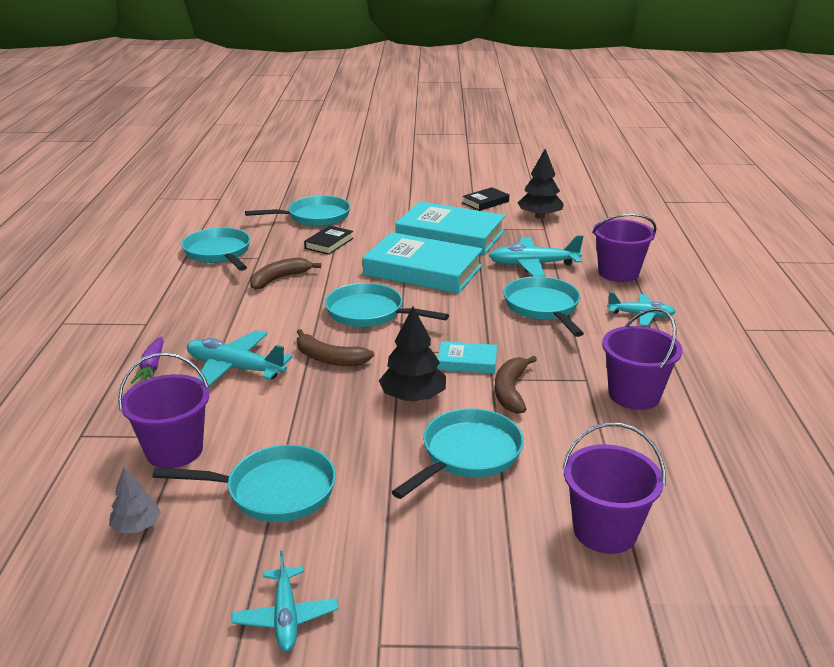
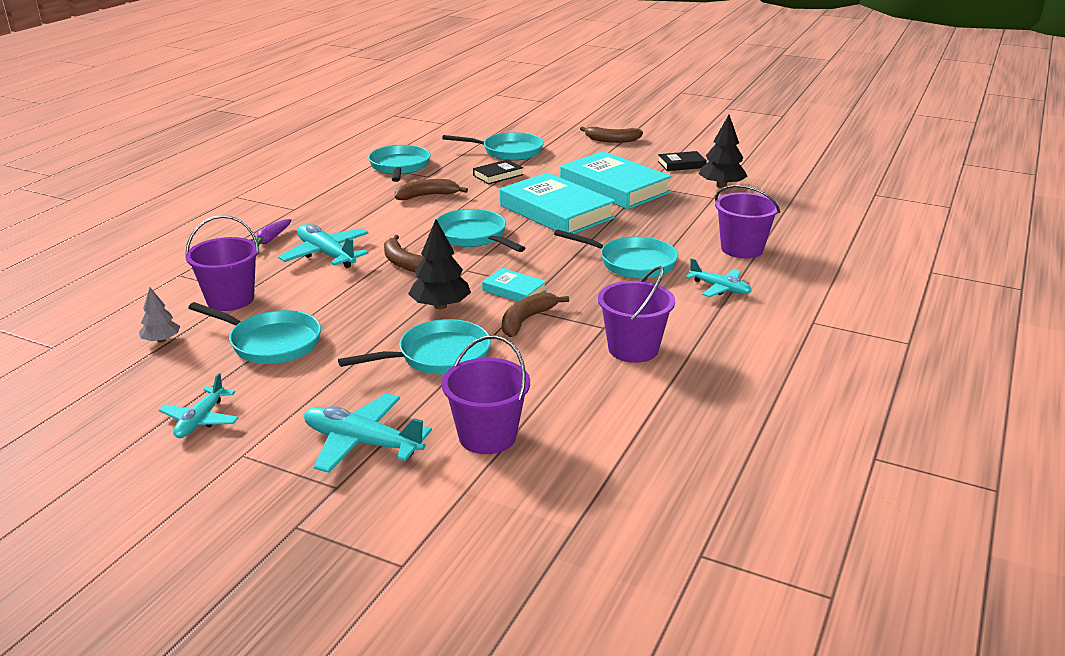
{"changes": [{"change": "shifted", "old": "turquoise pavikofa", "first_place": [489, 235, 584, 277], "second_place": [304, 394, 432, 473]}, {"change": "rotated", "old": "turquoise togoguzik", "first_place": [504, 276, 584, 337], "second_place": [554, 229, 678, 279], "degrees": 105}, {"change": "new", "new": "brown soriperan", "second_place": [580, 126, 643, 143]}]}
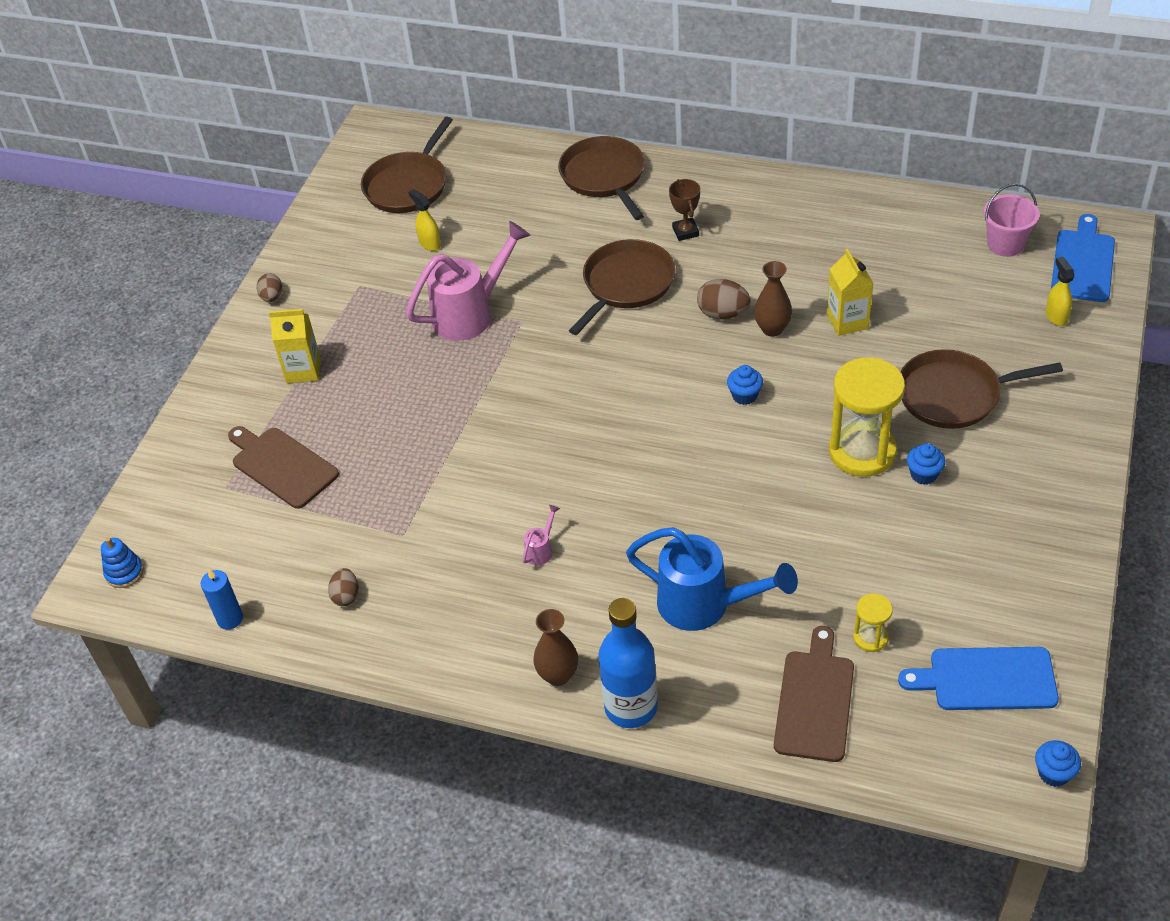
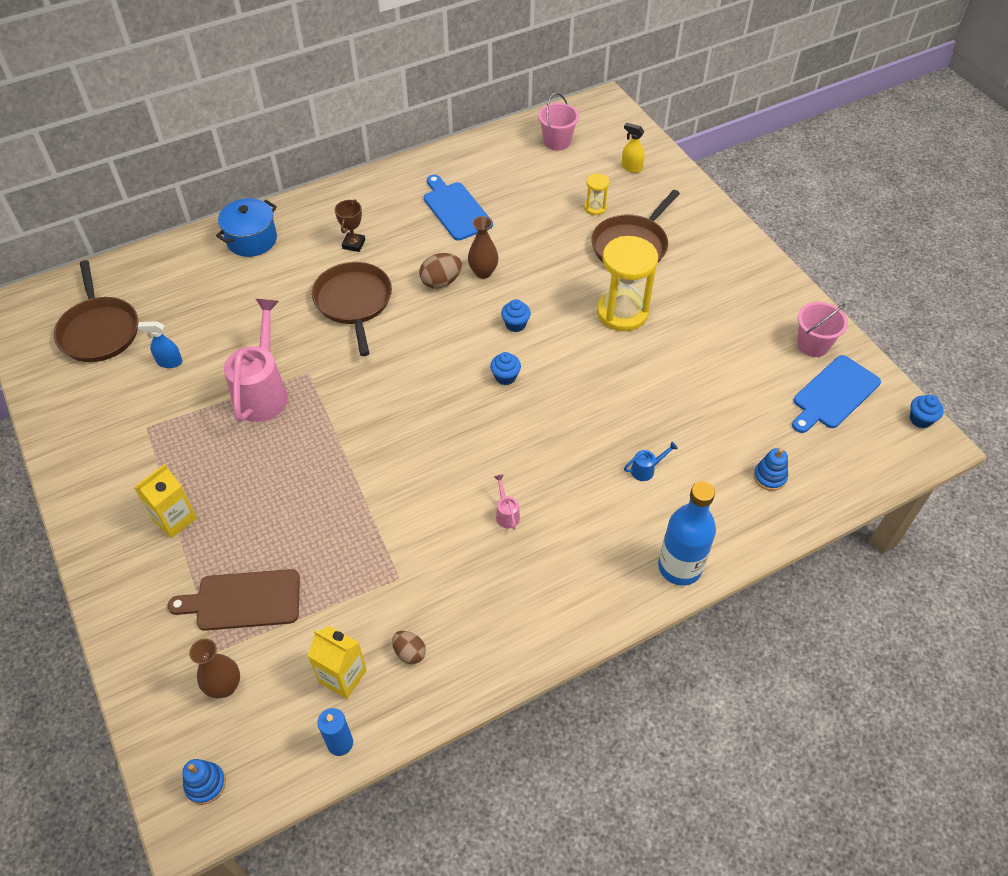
{"changes": [{"change": "gone", "old": "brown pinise", "first_place": [257, 273, 282, 302]}, {"change": "repainted", "old": "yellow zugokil", "new": "blue zugokil", "first_place": [409, 189, 441, 251], "second_place": [138, 321, 183, 368]}, {"change": "shifted", "old": "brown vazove", "first_place": [533, 609, 578, 686], "second_place": [189, 639, 240, 698]}, {"change": "swapped", "old": "brown togoguzik", "new": "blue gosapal", "first_place": [558, 136, 645, 220], "second_place": [216, 198, 277, 257]}, {"change": "scaled", "old": "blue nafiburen", "first_place": [626, 527, 798, 631], "second_place": [624, 441, 678, 481], "factor": 0.41}, {"change": "rotated", "old": "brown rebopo", "first_place": [669, 179, 700, 241], "second_place": [335, 199, 365, 252], "degrees": 75}, {"change": "swapped", "old": "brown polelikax", "new": "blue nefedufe", "first_place": [774, 626, 854, 762], "second_place": [753, 448, 788, 491]}, {"change": "shifted", "old": "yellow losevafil", "first_place": [827, 249, 873, 336], "second_place": [307, 626, 367, 699]}, {"change": "shifted", "old": "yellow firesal", "first_place": [853, 593, 893, 652], "second_place": [584, 173, 609, 215]}, {"change": "shifted", "old": "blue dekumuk", "first_place": [907, 443, 946, 485], "second_place": [490, 352, 521, 385]}, {"change": "shifted", "old": "blue polelikax", "first_place": [1051, 214, 1115, 302], "second_place": [424, 175, 493, 241]}, {"change": "new", "new": "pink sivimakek", "second_place": [797, 302, 848, 357]}]}
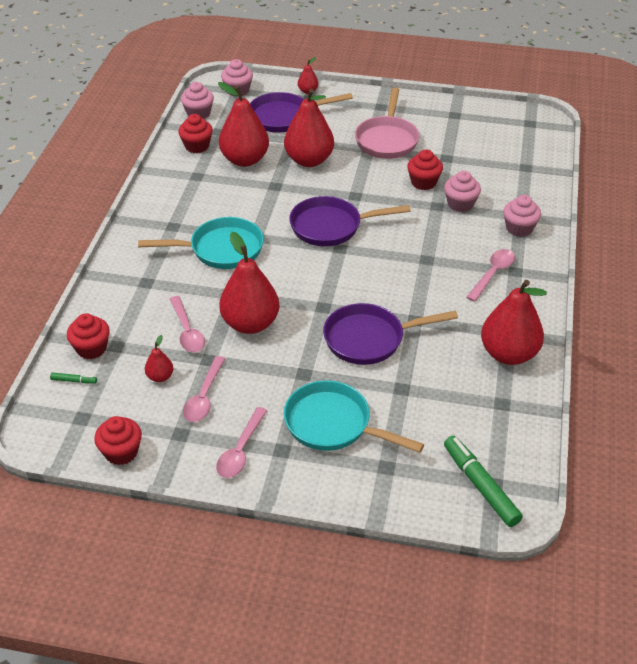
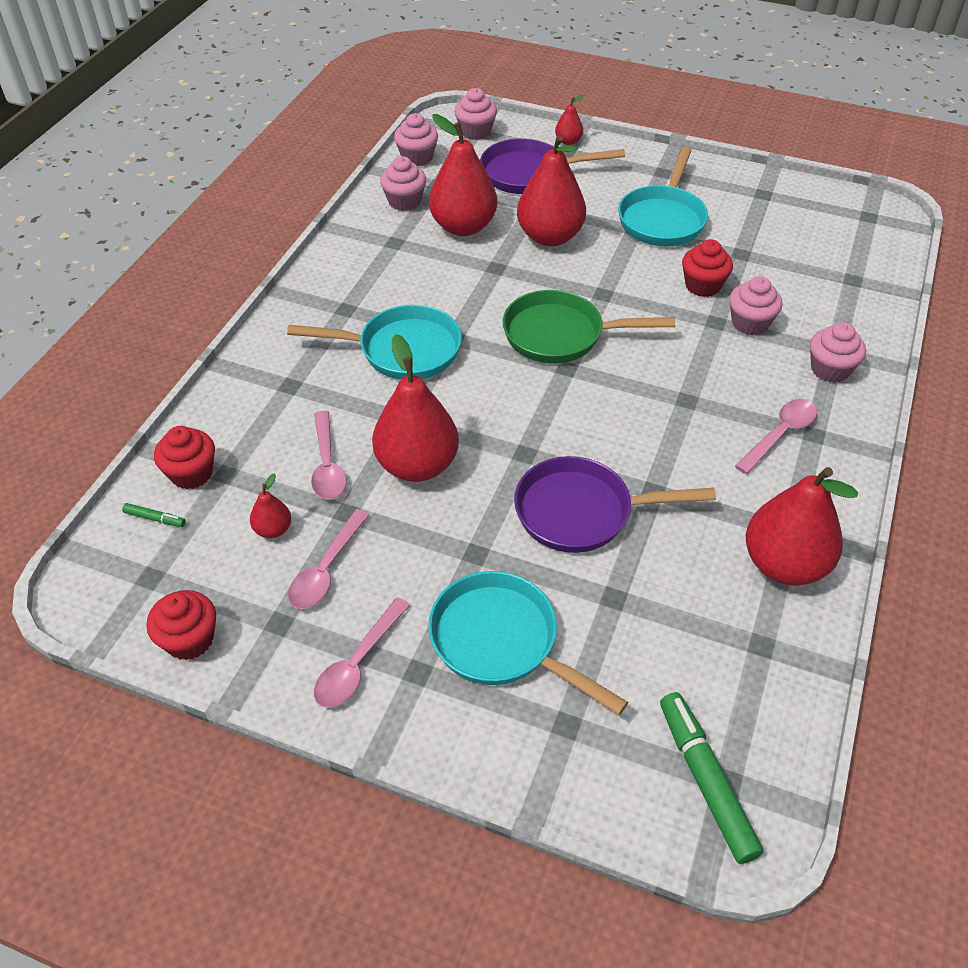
{"changes": [{"change": "repainted", "old": "red dekumuk", "new": "pink dekumuk", "first_place": [178, 114, 213, 153], "second_place": [380, 156, 426, 211]}, {"change": "repainted", "old": "purple togoguzik", "new": "green togoguzik", "first_place": [289, 196, 411, 246], "second_place": [503, 290, 675, 364]}, {"change": "repainted", "old": "pink togoguzik", "new": "turquoise togoguzik", "first_place": [355, 87, 419, 159], "second_place": [618, 147, 708, 246]}]}
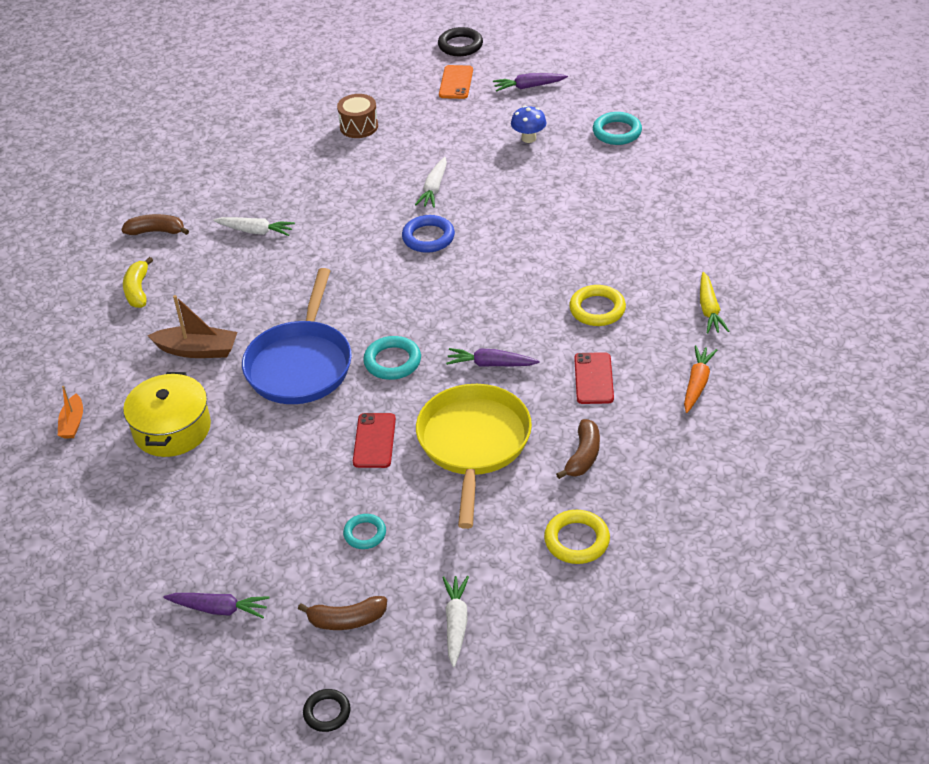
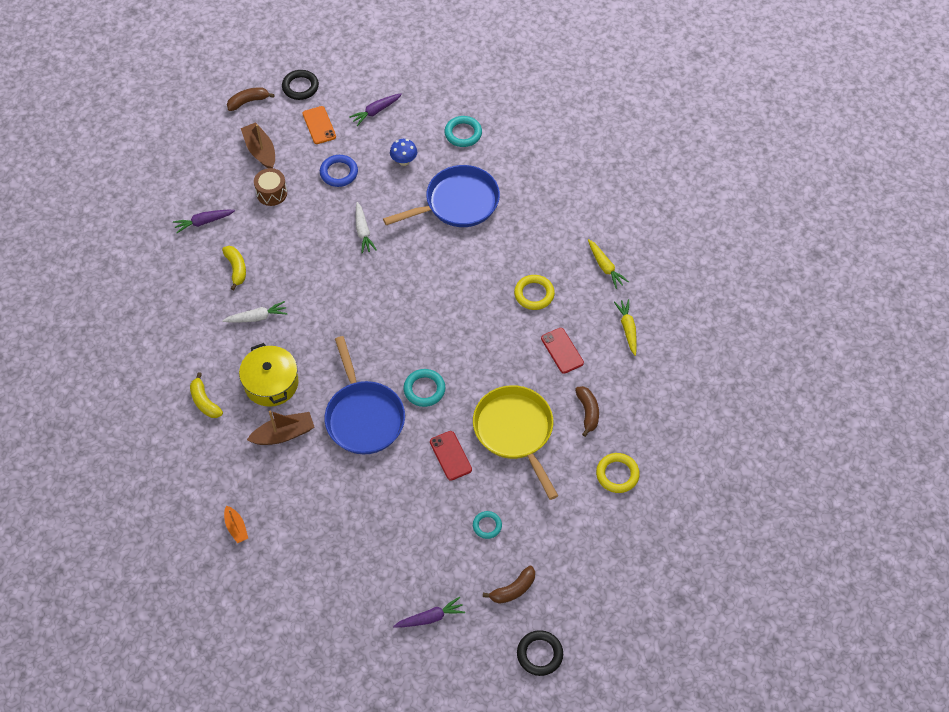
{"changes": [{"change": "shifted", "old": "brown soriperan", "first_place": [121, 214, 189, 235], "second_place": [227, 87, 274, 111]}, {"change": "shifted", "old": "yellow gosapal", "first_place": [123, 372, 211, 457], "second_place": [239, 343, 299, 407]}, {"change": "scaled", "old": "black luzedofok", "first_place": [303, 689, 351, 732], "second_place": [517, 630, 563, 676], "factor": 1.5}, {"change": "shifted", "old": "blue luzedofok", "first_place": [402, 215, 455, 253], "second_place": [320, 155, 358, 187]}, {"change": "gone", "old": "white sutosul", "first_place": [442, 576, 469, 667]}, {"change": "shifted", "old": "purple sutosul", "first_place": [446, 348, 539, 367], "second_place": [173, 210, 235, 233]}, {"change": "repainted", "old": "orange sutosul", "new": "yellow sutosul", "first_place": [684, 345, 717, 413], "second_place": [614, 299, 637, 356]}, {"change": "new", "new": "yellow soriperan", "second_place": [222, 246, 246, 290]}, {"change": "new", "new": "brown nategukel", "second_place": [241, 122, 275, 168]}, {"change": "new", "new": "blue togoguzik", "second_place": [383, 165, 500, 227]}]}
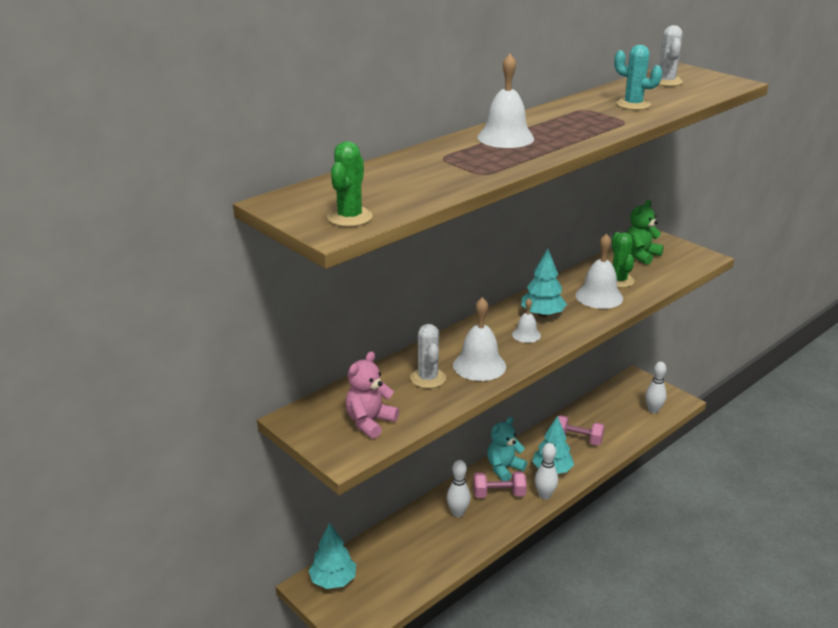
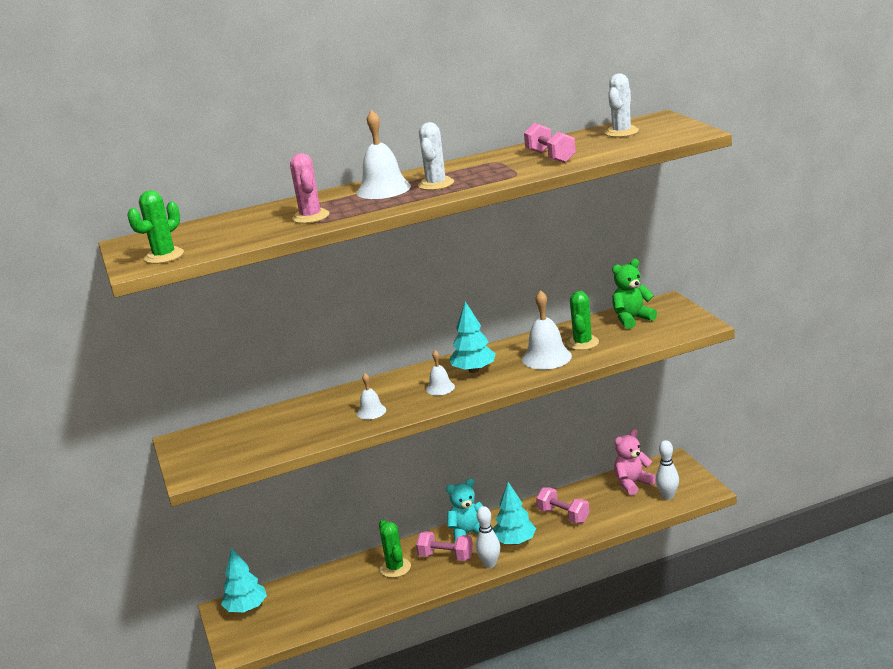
{"changes": [{"change": "shifted", "old": "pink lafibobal", "first_place": [345, 351, 399, 439], "second_place": [614, 429, 656, 495]}, {"change": "shifted", "old": "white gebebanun", "first_place": [410, 324, 446, 388], "second_place": [418, 122, 454, 190]}, {"change": "swapped", "old": "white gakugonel", "new": "green gebebanun", "first_place": [447, 460, 471, 517], "second_place": [379, 519, 411, 578]}, {"change": "scaled", "old": "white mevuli", "first_place": [453, 297, 506, 381], "second_place": [357, 373, 386, 420], "factor": 0.57}, {"change": "swapped", "old": "turquoise gebebanun", "new": "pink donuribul", "first_place": [614, 45, 662, 110], "second_place": [524, 123, 576, 163]}, {"change": "new", "new": "pink gebebanun", "second_place": [290, 153, 330, 224]}]}
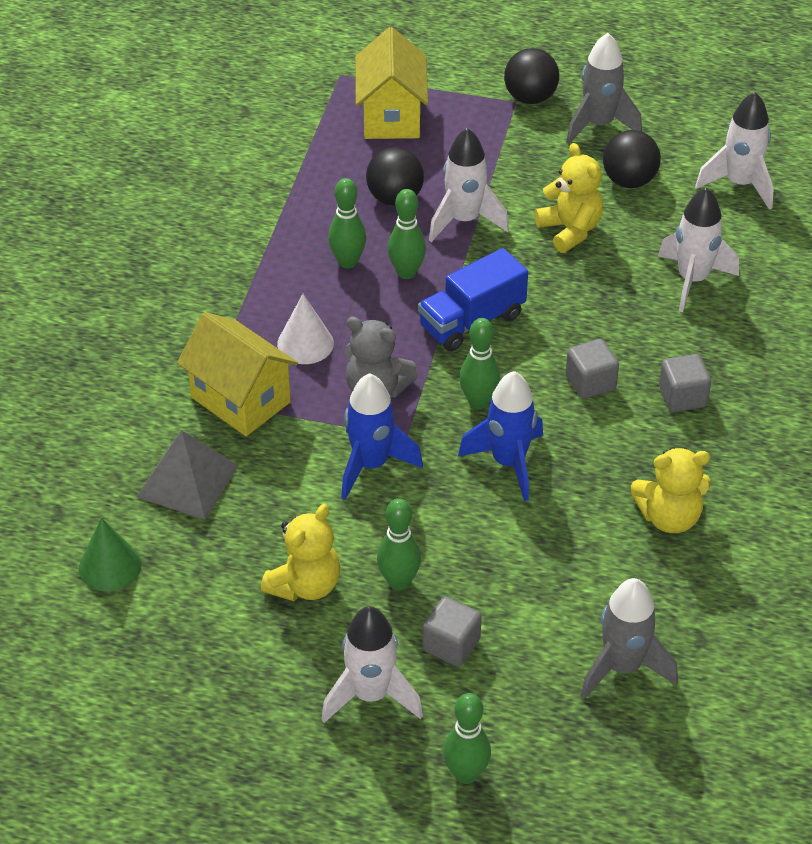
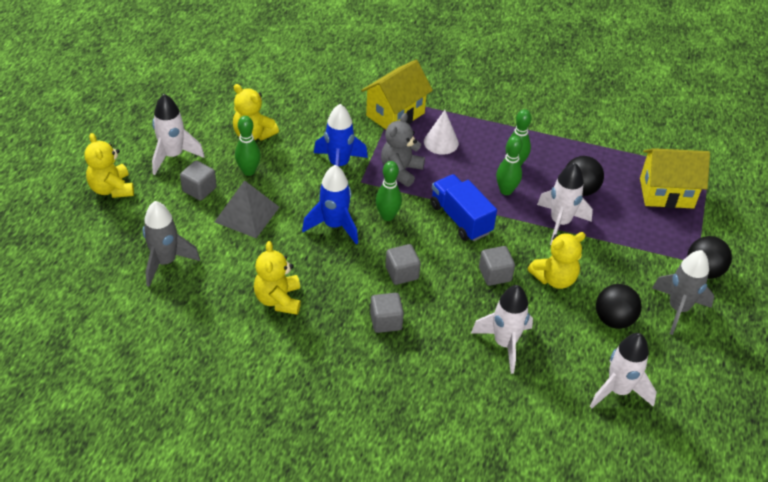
{"changes": [{"change": "gone", "old": "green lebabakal", "first_place": [79, 517, 141, 592]}, {"change": "shifted", "old": "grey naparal", "first_place": [137, 430, 239, 520], "second_place": [215, 180, 280, 238]}, {"change": "swapped", "old": "green gakugonel", "new": "yellow lafibobal", "first_place": [443, 693, 491, 784], "second_place": [84, 133, 134, 198]}, {"change": "new", "new": "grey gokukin", "second_place": [479, 246, 515, 286]}]}
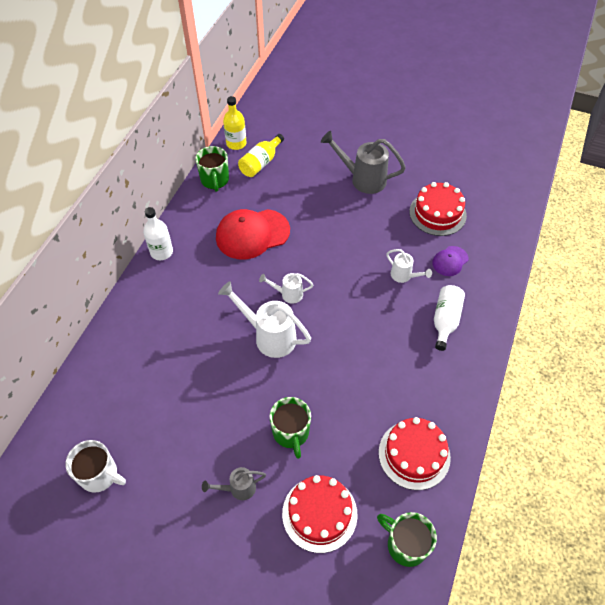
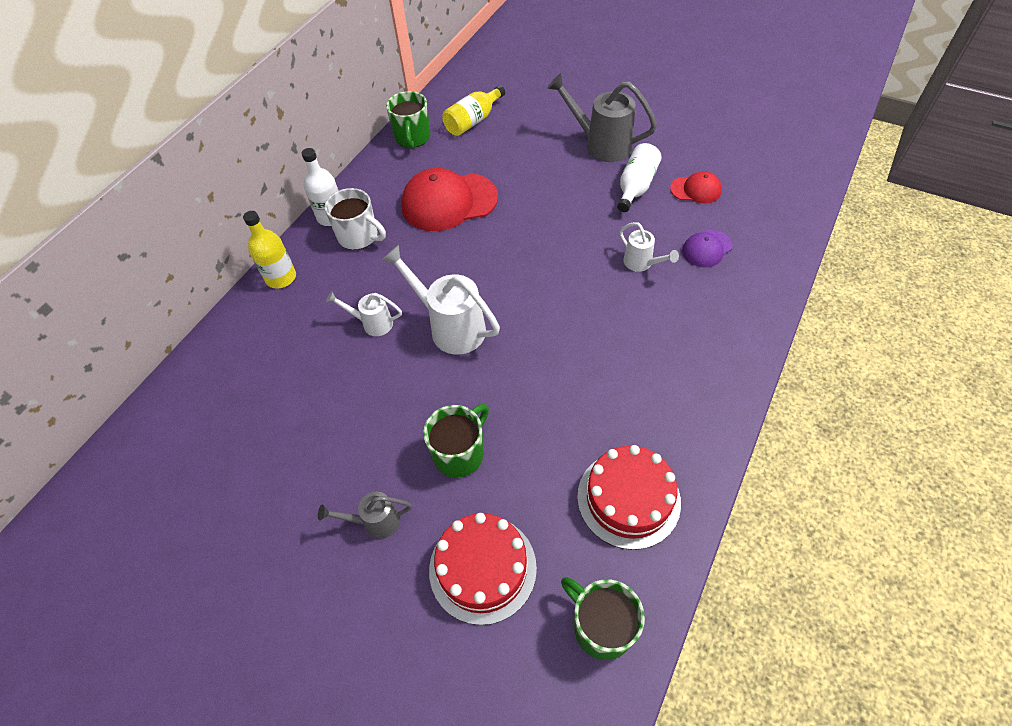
{"changes": [{"change": "shifted", "old": "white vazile", "first_place": [65, 440, 126, 493], "second_place": [324, 188, 386, 250]}, {"change": "shifted", "old": "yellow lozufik", "first_place": [223, 96, 247, 150], "second_place": [243, 211, 296, 289]}, {"change": "shifted", "old": "white nafiburen", "first_place": [259, 273, 313, 304], "second_place": [326, 291, 402, 336]}, {"change": "rotated", "old": "green vazile", "first_place": [269, 397, 311, 459], "second_place": [423, 404, 489, 478], "degrees": -135}, {"change": "swapped", "old": "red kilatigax", "new": "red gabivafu", "first_place": [409, 182, 467, 236], "second_place": [670, 171, 722, 203]}, {"change": "shifted", "old": "white lozufik", "first_place": [434, 285, 465, 351], "second_place": [617, 143, 662, 212]}]}
